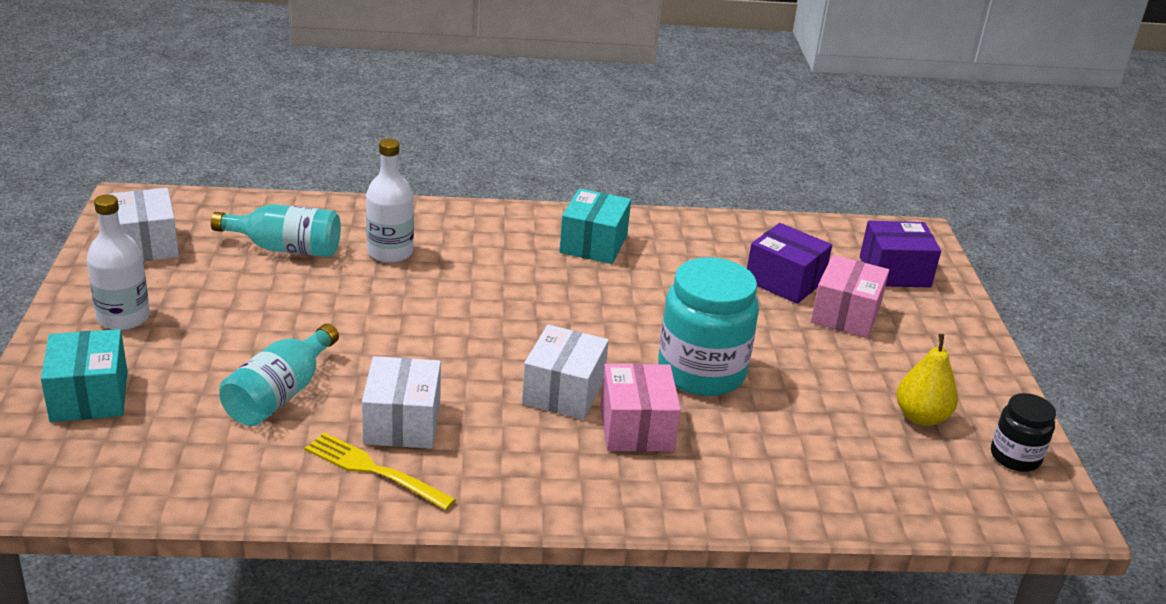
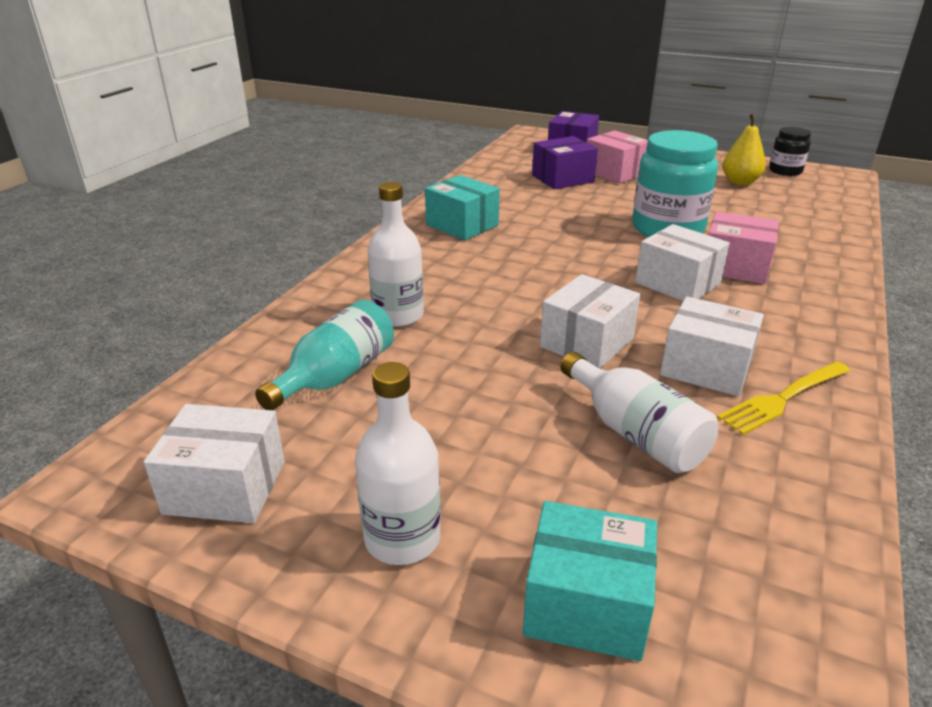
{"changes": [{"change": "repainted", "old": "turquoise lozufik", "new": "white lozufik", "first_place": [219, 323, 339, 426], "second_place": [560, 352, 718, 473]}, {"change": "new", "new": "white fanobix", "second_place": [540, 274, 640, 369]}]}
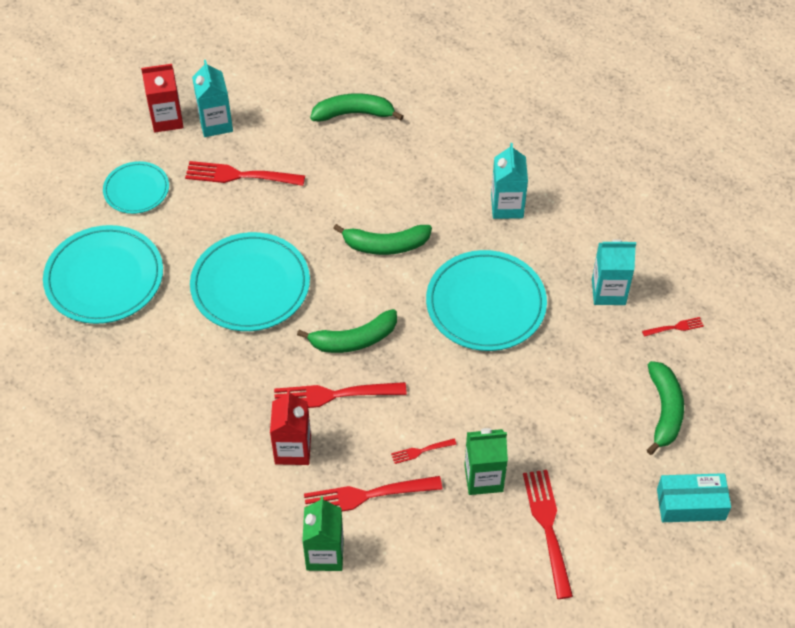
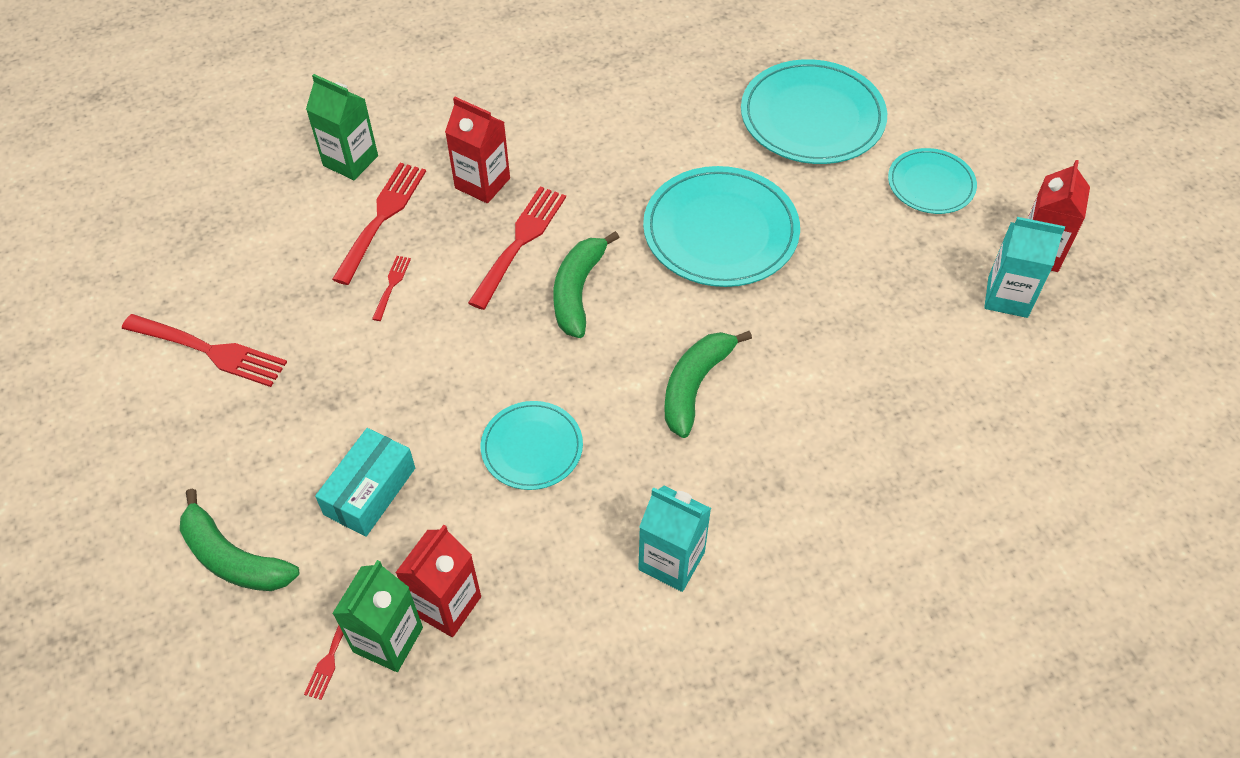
{"changes": [{"change": "gone", "old": "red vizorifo", "first_place": [185, 161, 305, 186]}, {"change": "gone", "old": "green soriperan", "first_place": [310, 93, 404, 121]}, {"change": "scaled", "old": "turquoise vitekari", "first_place": [426, 250, 547, 351], "second_place": [481, 401, 583, 490], "factor": 0.58}, {"change": "shifted", "old": "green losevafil", "first_place": [464, 428, 508, 495], "second_place": [332, 560, 423, 672]}, {"change": "repainted", "old": "turquoise losevafil", "new": "red losevafil", "first_place": [592, 239, 636, 305], "second_place": [395, 525, 481, 637]}, {"change": "shifted", "old": "turquoise fanobix", "first_place": [657, 473, 731, 522], "second_place": [315, 428, 415, 537]}]}
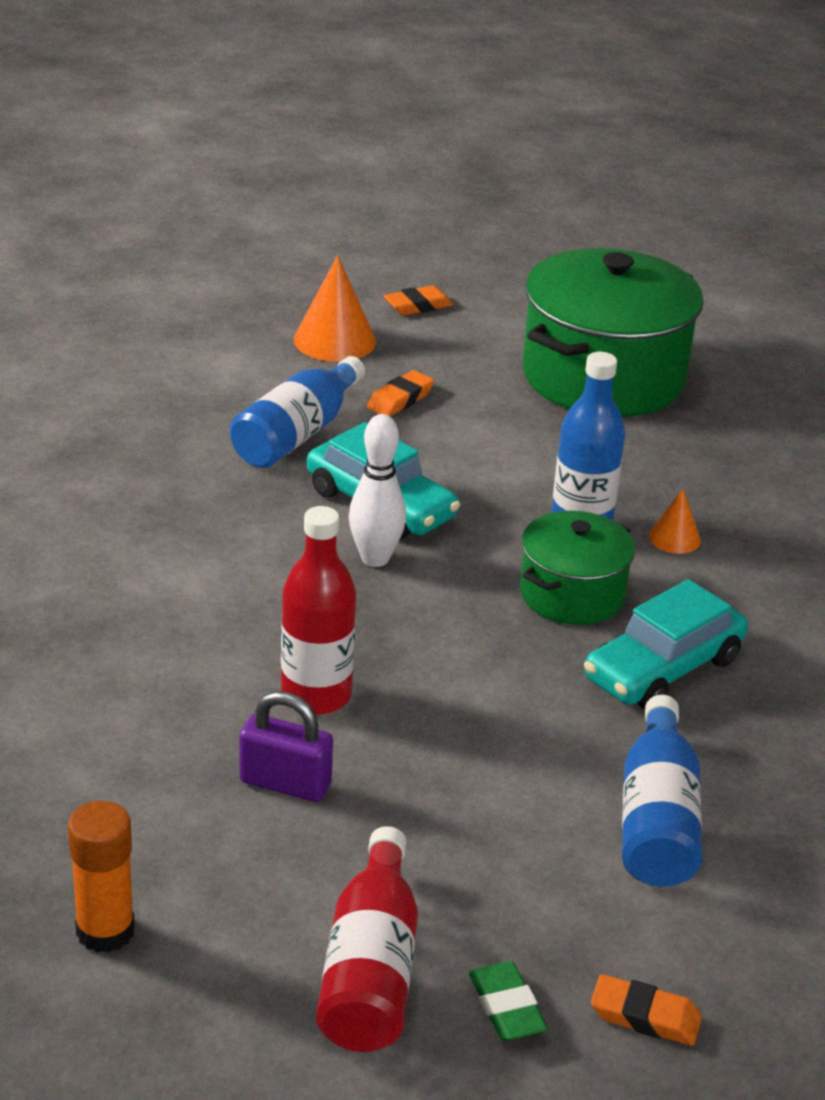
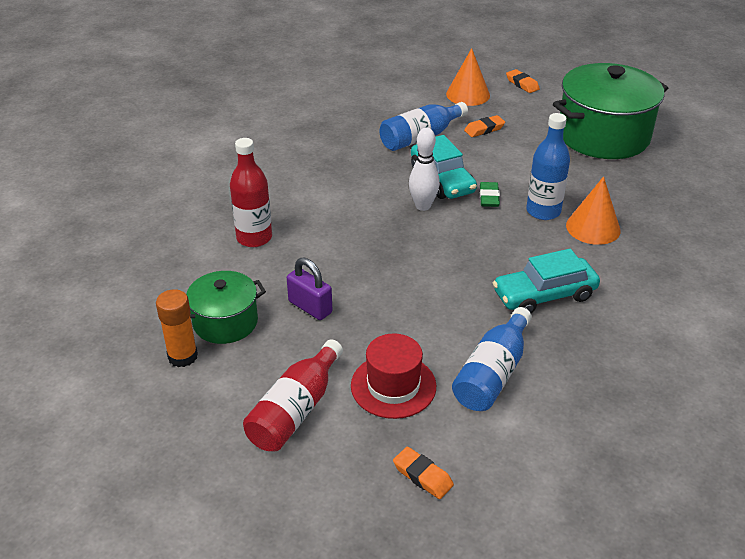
{"changes": [{"change": "shifted", "old": "red lozufik", "first_place": [281, 506, 356, 715], "second_place": [230, 138, 272, 247]}, {"change": "rotated", "old": "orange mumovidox", "first_place": [384, 285, 453, 316], "second_place": [506, 69, 540, 93], "degrees": 60}, {"change": "shifted", "old": "green mumovidox", "first_place": [469, 961, 548, 1041], "second_place": [480, 182, 500, 207]}, {"change": "shifted", "old": "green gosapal", "first_place": [520, 511, 635, 625], "second_place": [186, 271, 266, 344]}, {"change": "scaled", "old": "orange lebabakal", "first_place": [649, 489, 701, 554], "second_place": [566, 176, 621, 245], "factor": 1.82}, {"change": "new", "new": "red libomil", "second_place": [351, 333, 436, 419]}]}
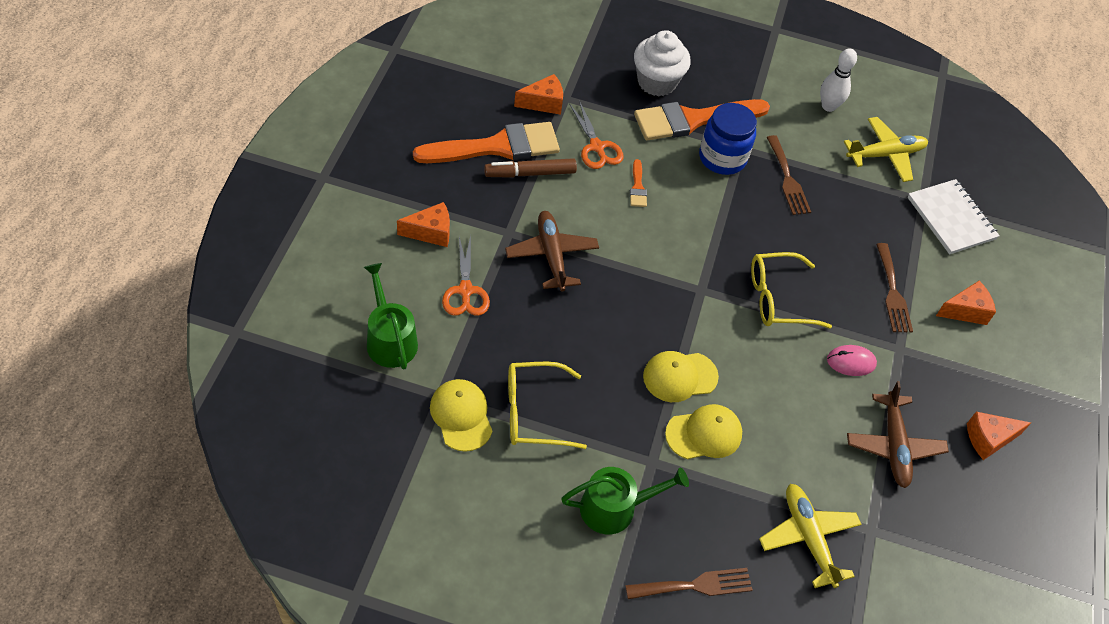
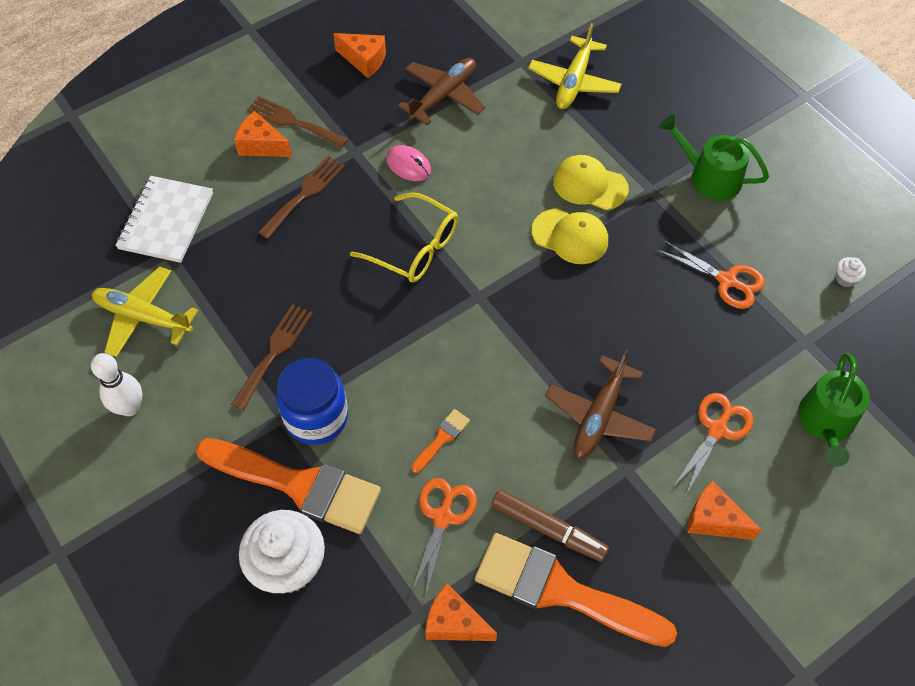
{"changes": [{"change": "gone", "old": "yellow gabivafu", "first_place": [430, 379, 492, 452]}, {"change": "swapped", "old": "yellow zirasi", "new": "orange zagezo", "first_place": [508, 362, 587, 449], "second_place": [657, 240, 765, 309]}, {"change": "shifted", "old": "brown vizorifo", "first_place": [625, 568, 753, 599], "second_place": [247, 96, 348, 148]}, {"change": "new", "new": "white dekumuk", "second_place": [836, 257, 866, 287]}]}
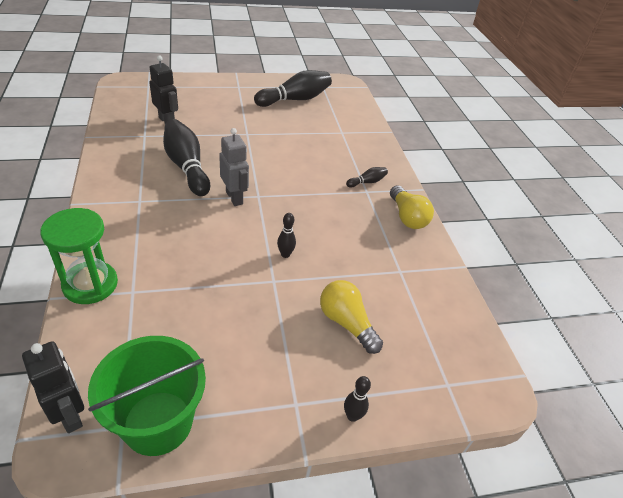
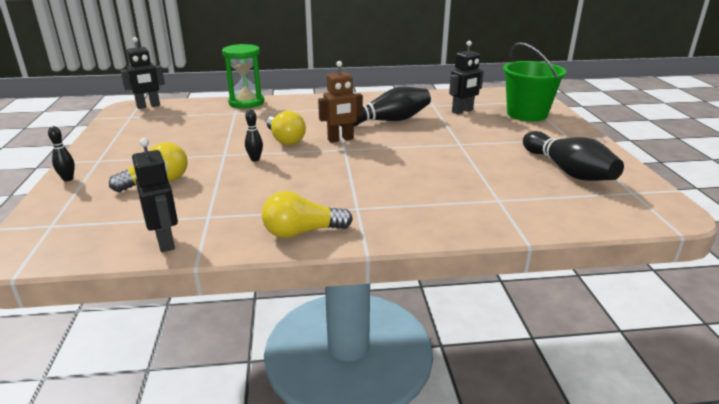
{"changes": [{"change": "shifted", "old": "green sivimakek", "first_place": [88, 336, 206, 456], "second_place": [503, 42, 567, 121]}, {"change": "repainted", "old": "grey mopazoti", "new": "brown mopazoti", "first_place": [219, 128, 249, 206], "second_place": [318, 61, 363, 143]}, {"change": "gone", "old": "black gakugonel", "first_place": [346, 167, 388, 187]}, {"change": "new", "new": "black mopazoti", "second_place": [132, 138, 178, 252]}, {"change": "new", "new": "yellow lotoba", "second_place": [267, 111, 306, 145]}]}
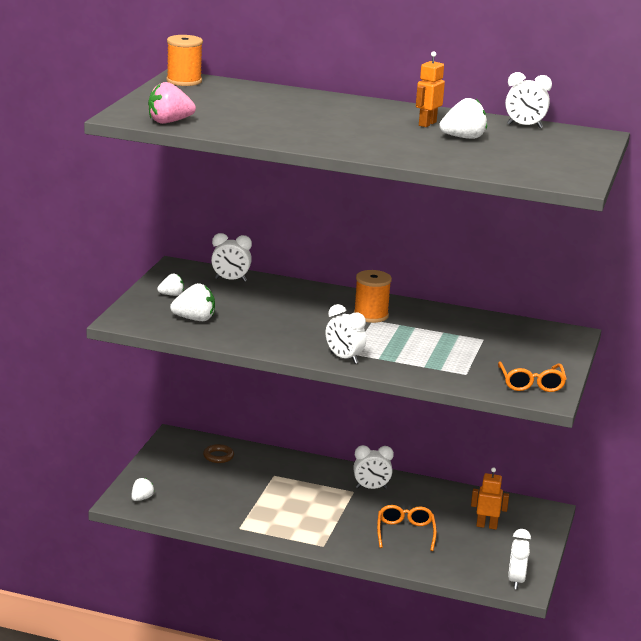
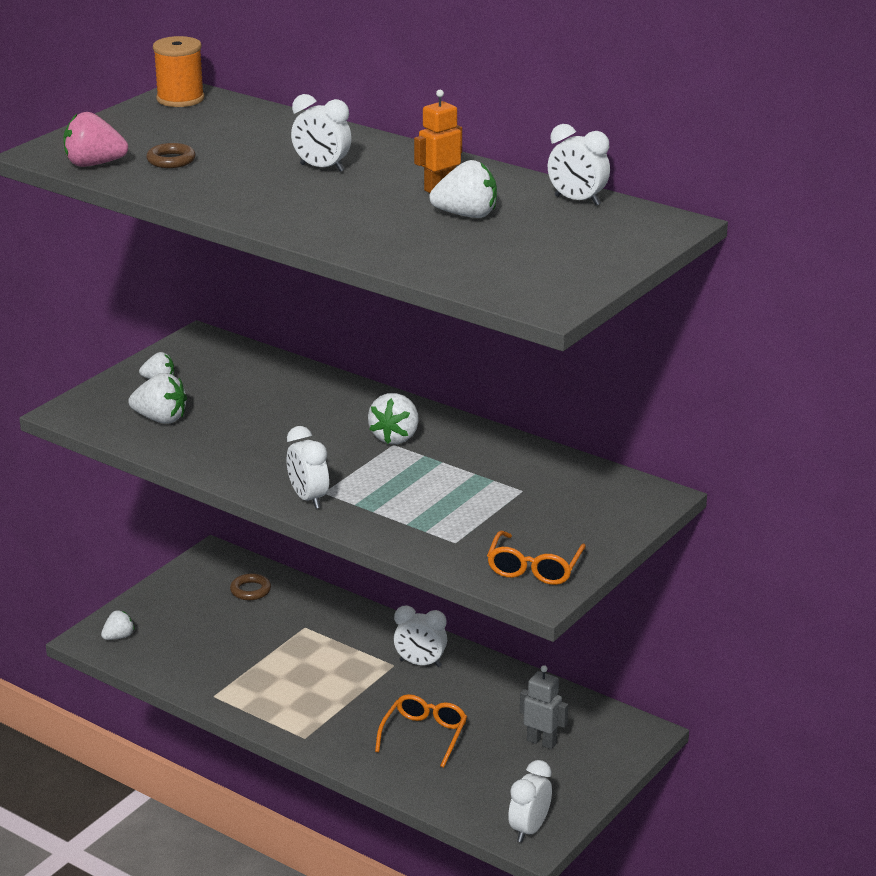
{"changes": [{"change": "shifted", "old": "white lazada", "first_place": [211, 233, 252, 282], "second_place": [291, 94, 352, 172]}, {"change": "swapped", "old": "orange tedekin", "new": "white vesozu", "first_place": [354, 270, 392, 323], "second_place": [368, 393, 419, 444]}, {"change": "repainted", "old": "orange mopazoti", "new": "grey mopazoti", "first_place": [471, 467, 509, 530], "second_place": [520, 665, 568, 749]}, {"change": "new", "new": "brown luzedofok", "second_place": [146, 143, 196, 168]}]}
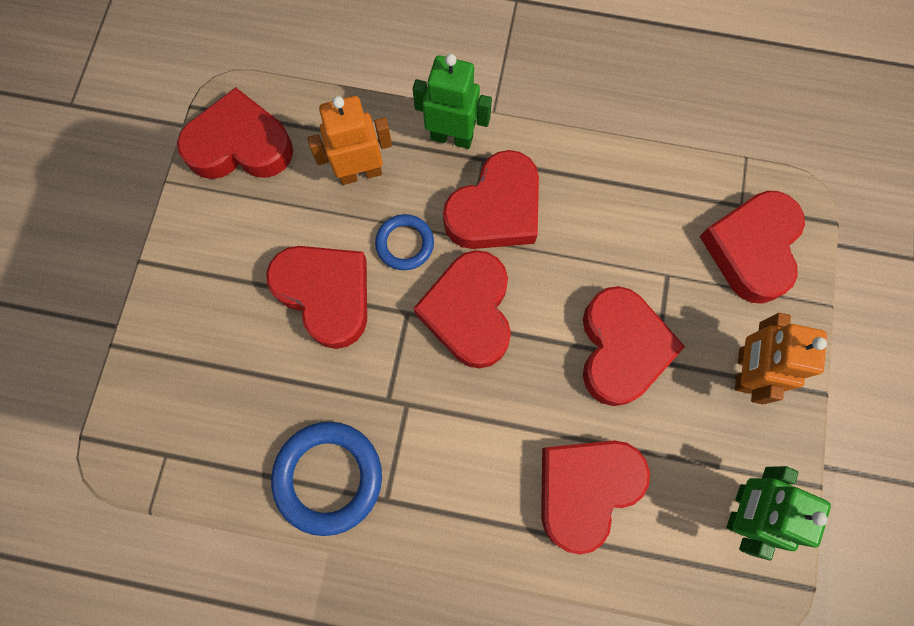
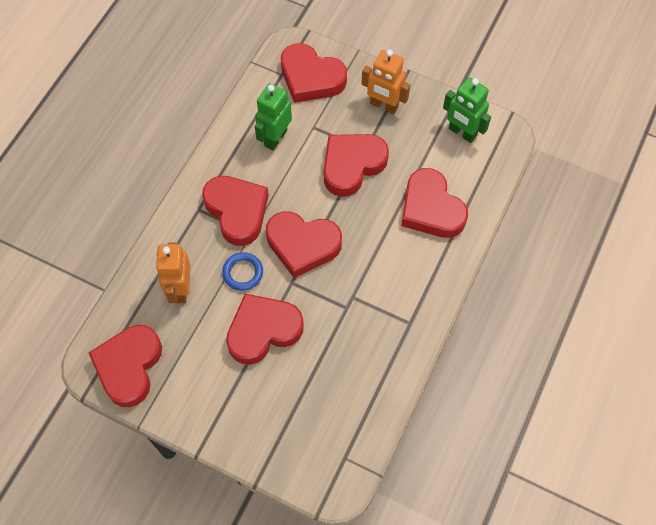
{"changes": [{"change": "gone", "old": "blue luzedofok", "first_place": [271, 422, 382, 536]}, {"change": "shifted", "old": "green mopazoti", "first_place": [413, 54, 492, 149], "second_place": [255, 83, 292, 150]}, {"change": "rotated", "old": "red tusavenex", "first_place": [583, 286, 685, 406], "second_place": [324, 134, 389, 197], "degrees": -60}]}
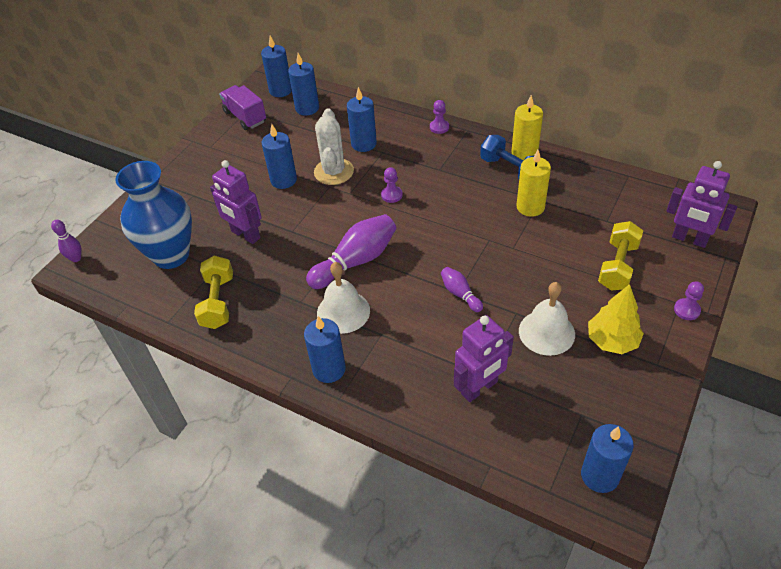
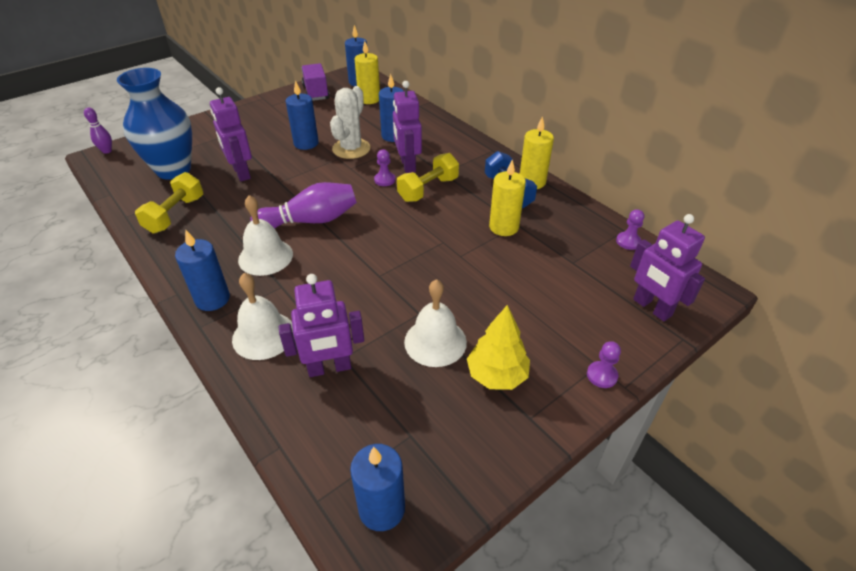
{"changes": [{"change": "repainted", "old": "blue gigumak", "new": "yellow gigumak", "first_place": [288, 53, 319, 116], "second_place": [355, 41, 380, 104]}, {"change": "shifted", "old": "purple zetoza", "first_place": [430, 100, 449, 134], "second_place": [616, 209, 644, 250]}, {"change": "gone", "old": "purple gakugonel", "first_place": [441, 267, 483, 312]}, {"change": "shifted", "old": "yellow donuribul", "first_place": [598, 221, 643, 291], "second_place": [397, 153, 459, 202]}, {"change": "new", "new": "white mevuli", "second_place": [232, 273, 293, 360]}, {"change": "new", "new": "purple mopazoti", "second_place": [393, 81, 422, 173]}]}
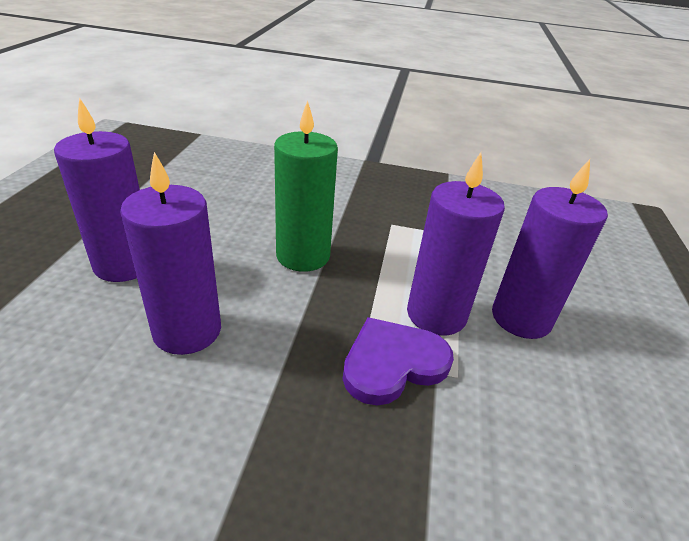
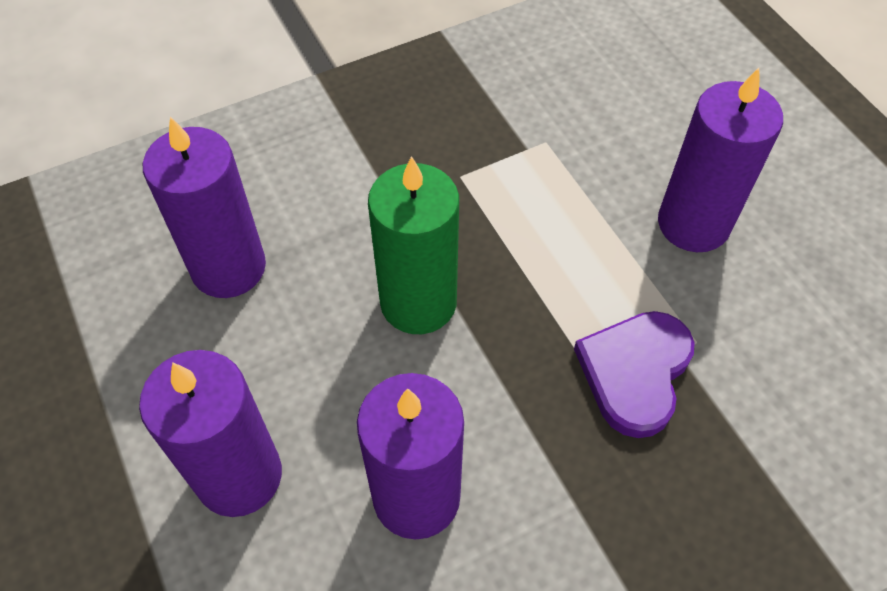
{"changes": [{"change": "shifted", "old": "purple gigumak", "first_place": [407, 152, 505, 335], "second_place": [143, 117, 266, 298]}]}
